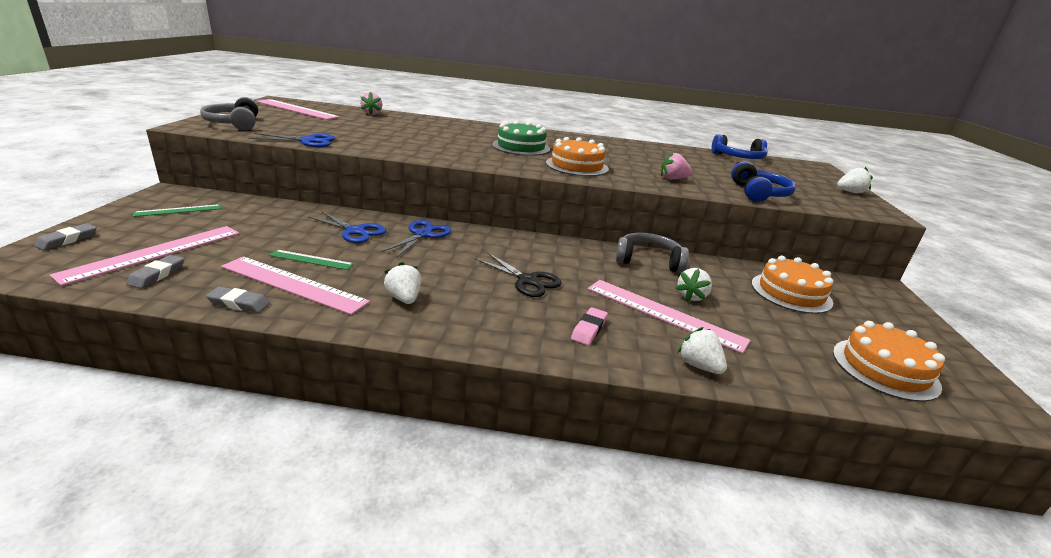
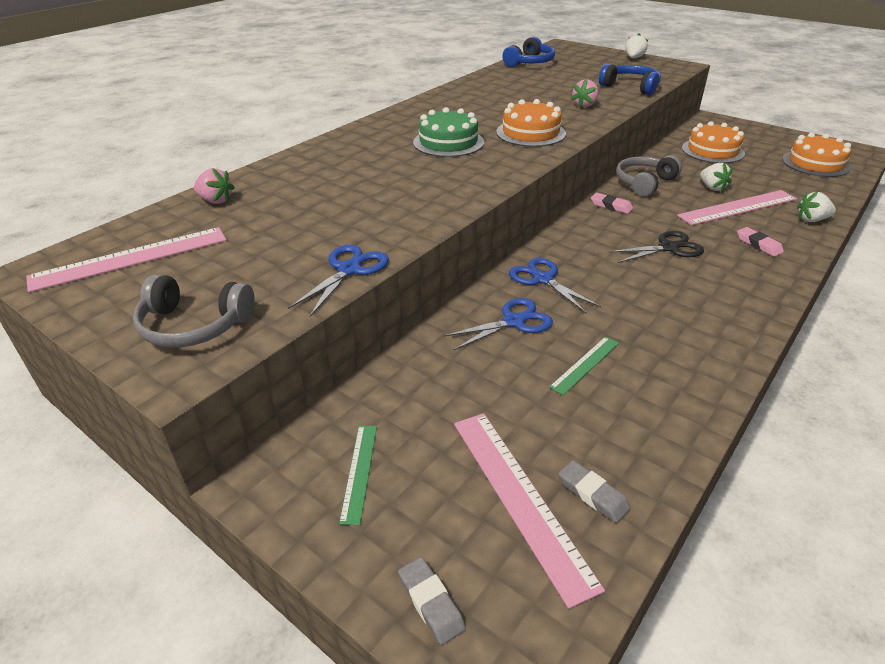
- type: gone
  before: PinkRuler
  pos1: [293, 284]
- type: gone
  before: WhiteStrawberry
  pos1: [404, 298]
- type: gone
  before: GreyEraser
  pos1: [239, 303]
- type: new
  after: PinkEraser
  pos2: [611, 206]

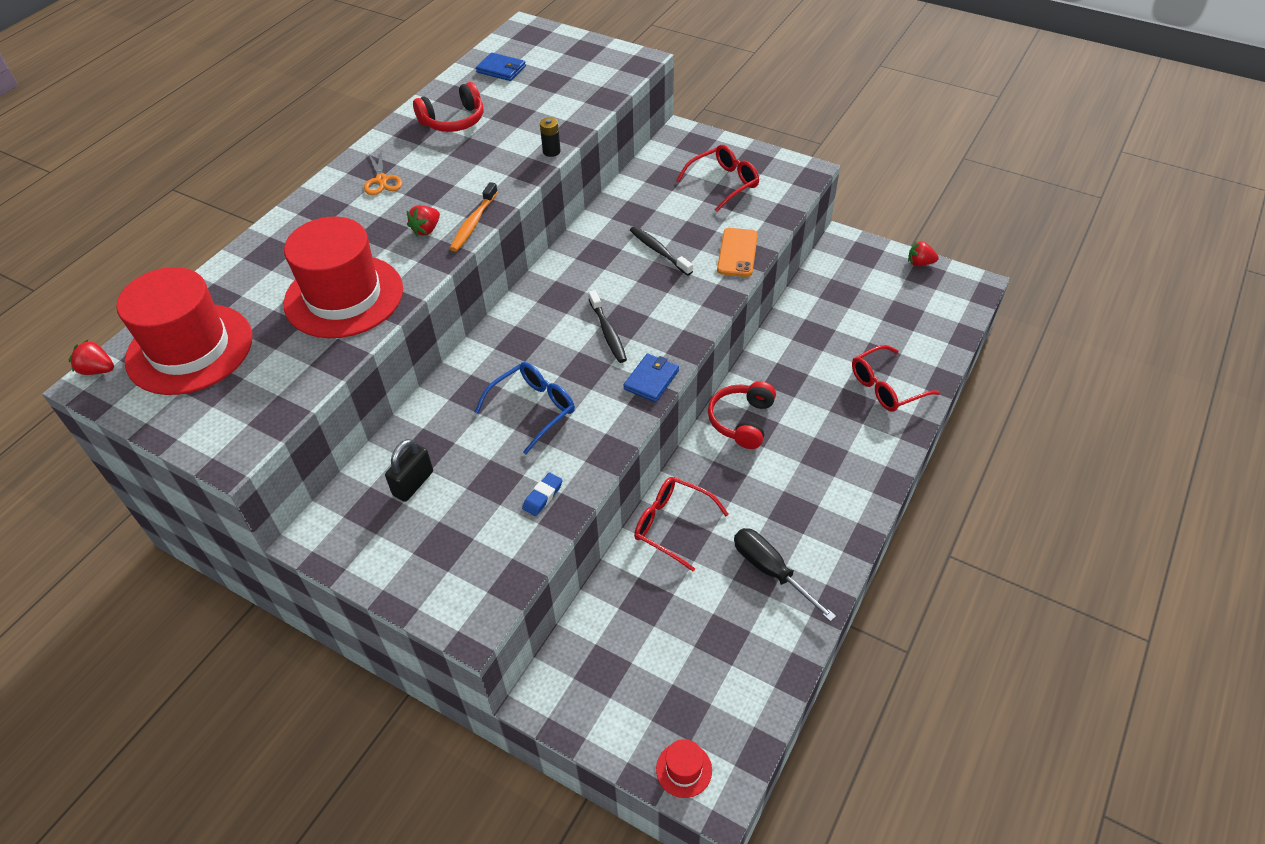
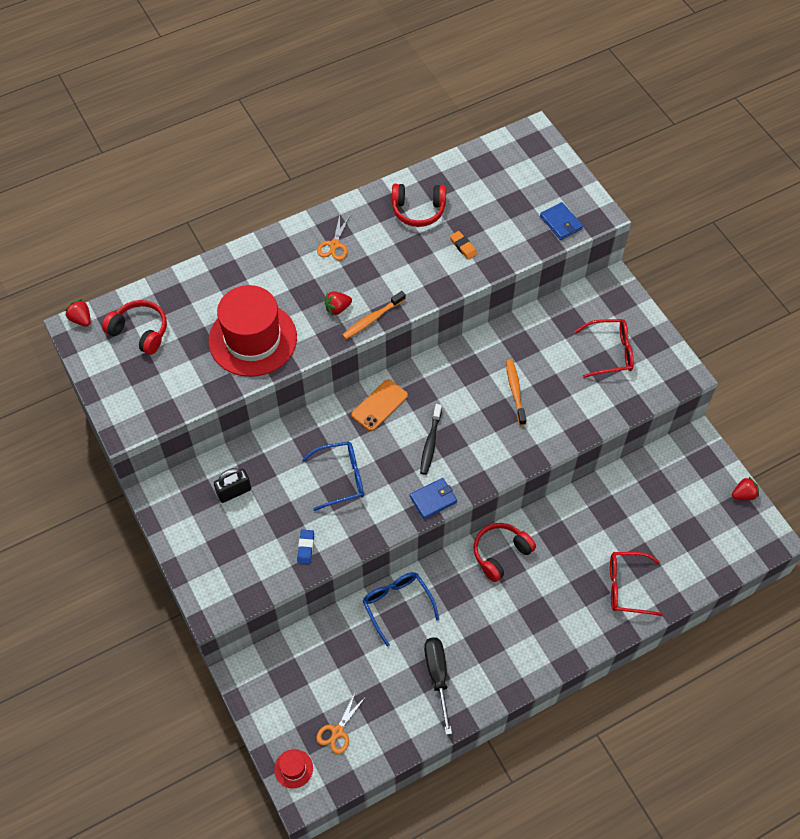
- type: shifted
  before: BlueWallet
  pos1: [501, 69]
  pos2: [560, 223]
- type: gone
  before: BlackBattery
  pos1: [551, 151]
- type: repainted
  before: BlackToothbrush
  after: OrangeToothbrush
  pos1: [659, 251]
  pos2: [515, 391]
- type: shifted
  before: OrangePhone
  pos1: [737, 253]
  pos2: [379, 405]
- type: rotated
  before: RedStrawberry
  pos1: [920, 263]
  pos2: [743, 494]
  turn: 120
- type: swapped
  before: RedHat
  after: RedHeadphones
  pos1: [190, 349]
  pos2: [140, 331]
- type: rotated
  before: BlueEraser
  pos1: [542, 496]
  pos2: [305, 548]
  turn: -60
- type: repainted
  before: RedGlasses
  after: BlueGlasses
  pos1: [672, 525]
  pos2: [397, 605]
- type: new
  after: OrangeEraser
  pos2: [463, 247]
- type: new
  after: OrangeScissors
  pos2: [338, 731]

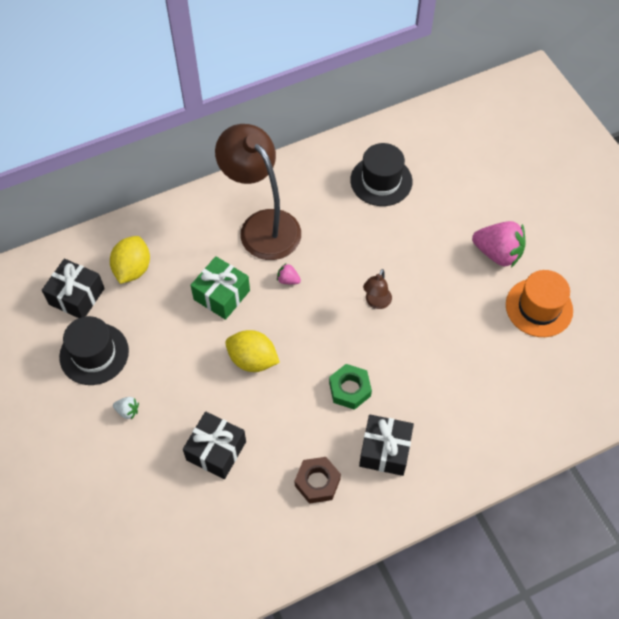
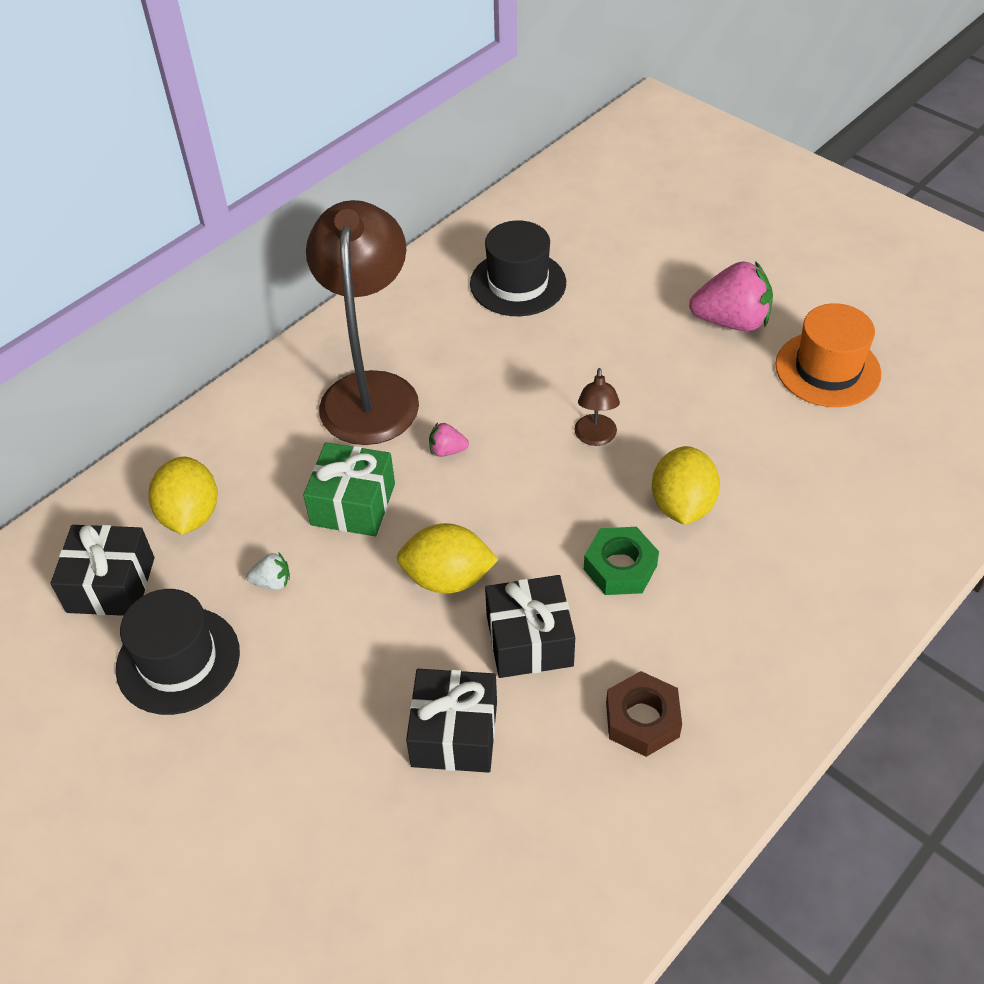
- type: rotated
  before: BrownLamp
  pos1: [262, 225]
  pos2: [371, 391]
  turn: 60
- type: shifted
  before: WhiteStrawberry
  pos1: [127, 411]
  pos2: [272, 582]
- type: shifted
  before: BlackGift
  pos1: [385, 450]
  pos2: [529, 640]
- type: new
  after: YellowLemon
  pos2: [682, 505]

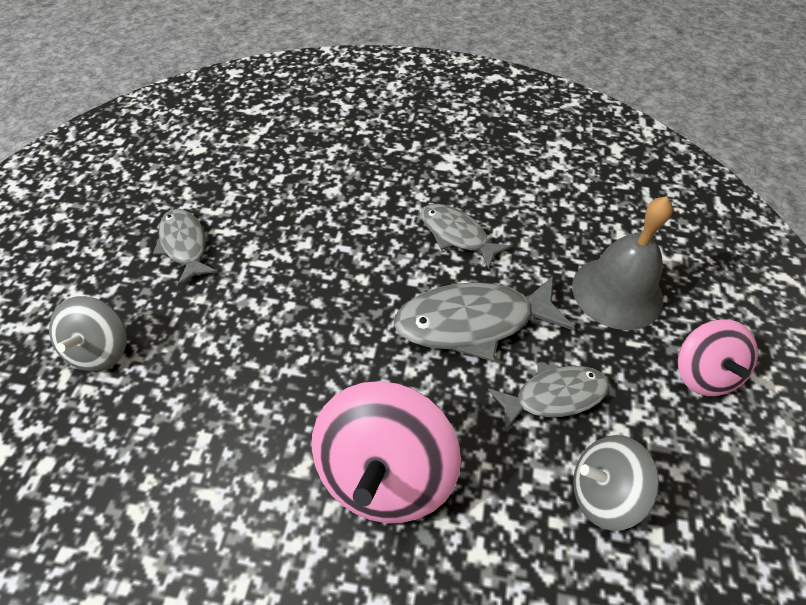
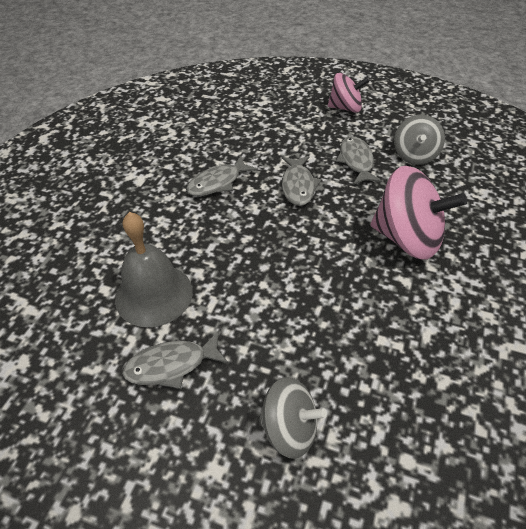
- type: shifted
  before: GreyBell
  pos1: [617, 292]
  pos2: [154, 294]
- type: scaled
  before: GreyFish
  pos1: [473, 322]
  pos2: [298, 186]
  scale: 0.63

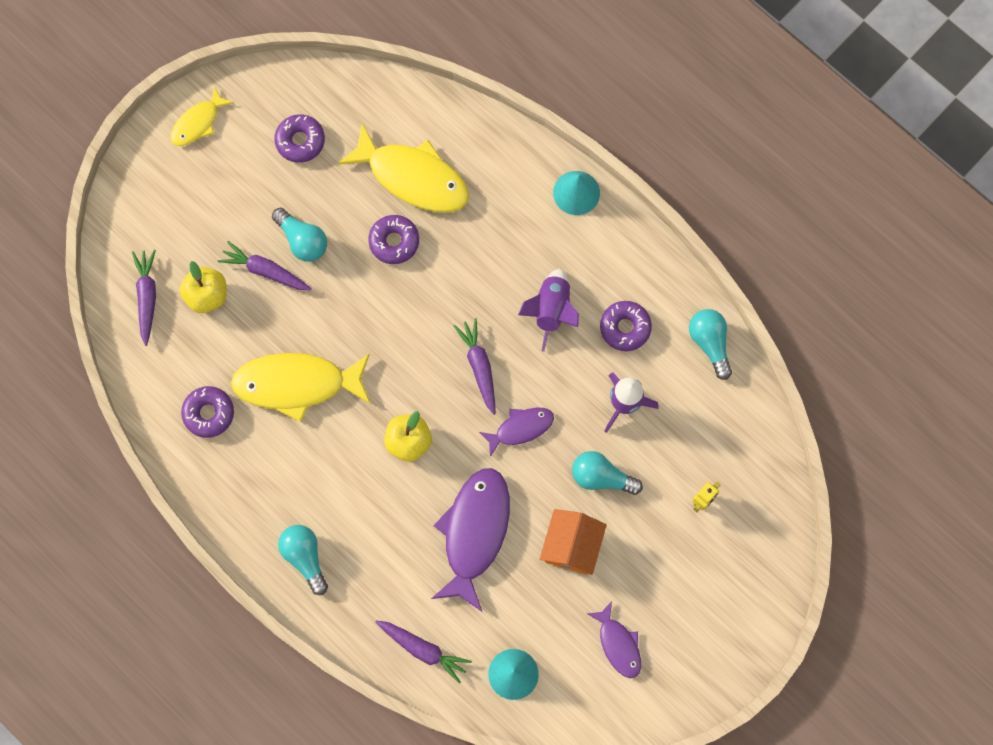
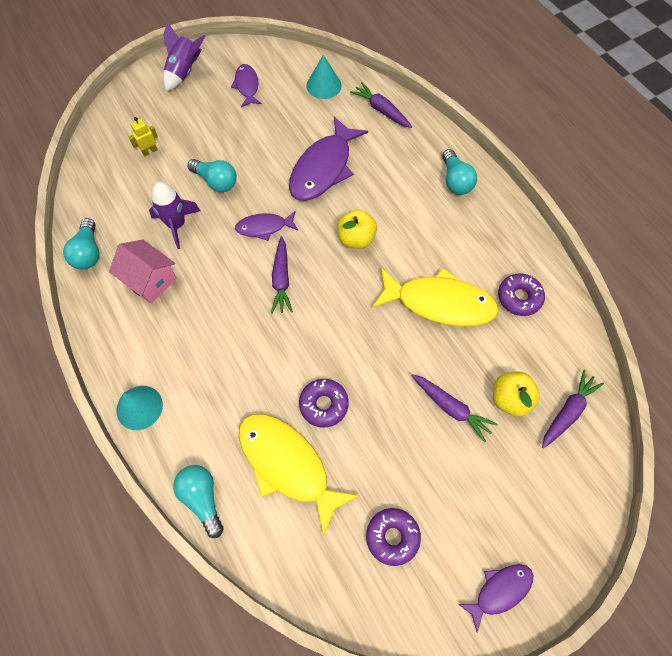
- type: repainted
  before: YellowFish
  after: PurpleFish
  pos1: [198, 123]
  pos2: [499, 591]
- type: shifted
  before: TurquoiseLightBulb
  pos1: [302, 240]
  pos2: [202, 498]
- type: rotated
  before: PurpleCarrot
  pos1: [147, 297]
  pos2: [567, 412]
  turn: -150
- type: shifted
  before: PurpleRocket
  pos1: [551, 310]
  pos2: [184, 72]
- type: swapped
  before: PurpleDonut
  after: PinkHouse
  pos1: [625, 328]
  pos2: [150, 280]
- type: gone
  before: OrangeHouse
  pos1: [571, 546]

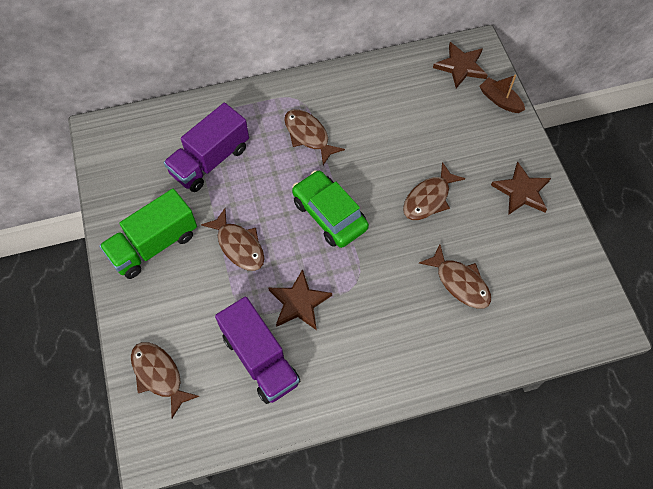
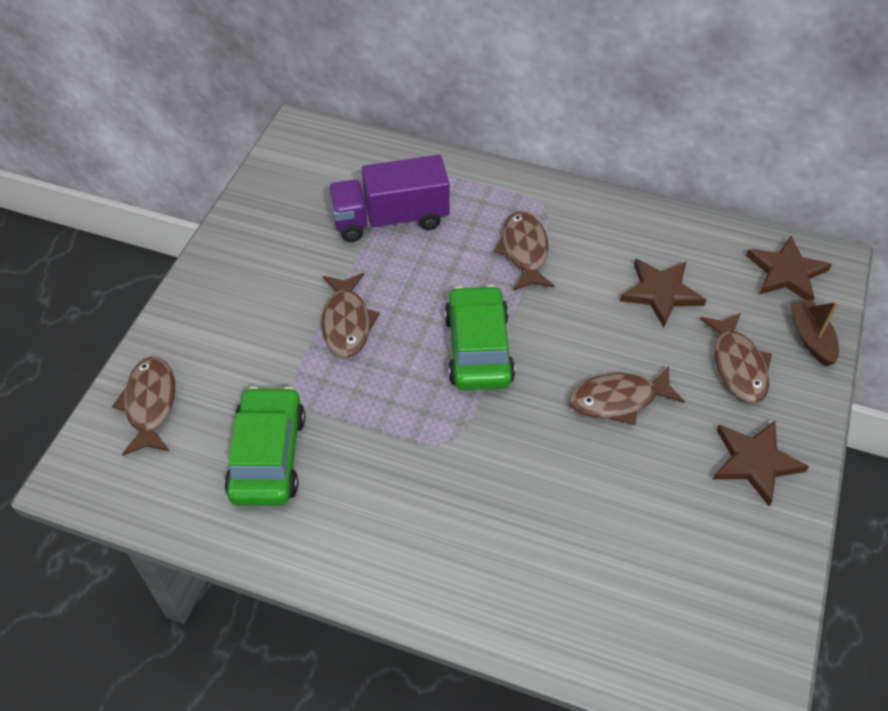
- type: gone
  before: GreenTruck
  pos1: [154, 245]
- type: shifted
  before: BrownFish
  pos1: [460, 282]
  pos2: [737, 365]
- type: shifted
  before: BrownStar
  pos1: [299, 302]
  pos2: [661, 293]
- type: swapped
  before: PurpleTruck
  after: GreenCar
  pos1: [260, 359]
  pos2: [268, 456]

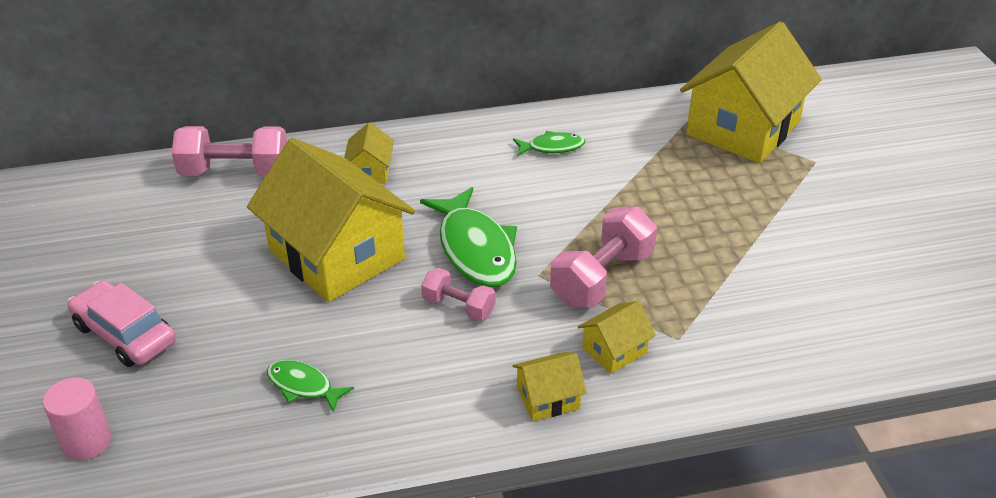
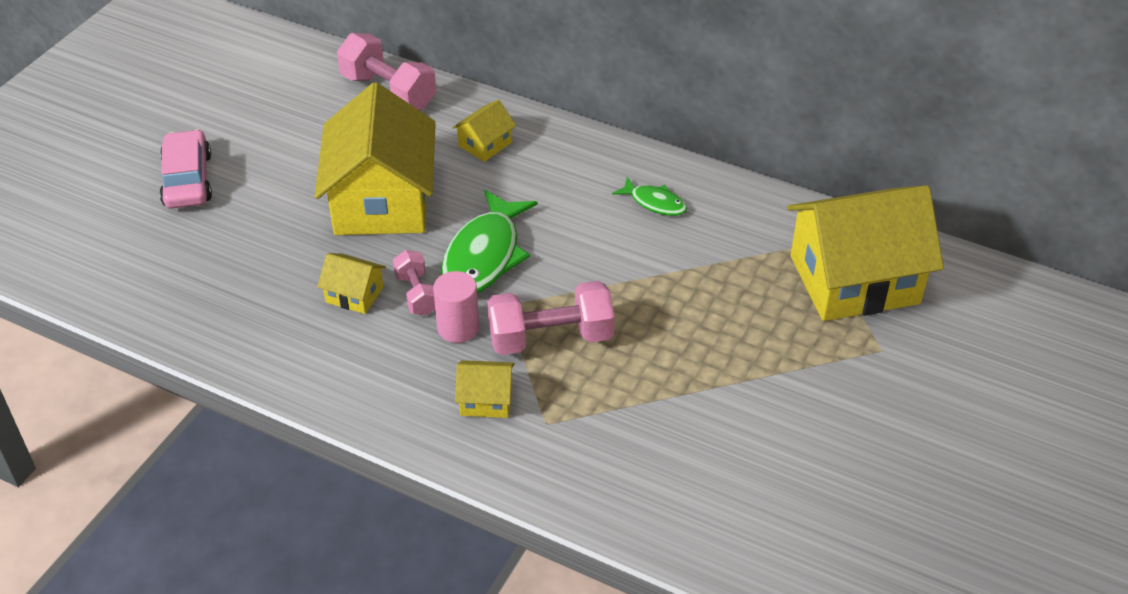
- type: shifted
  before: YellowHouse
  pos1: [548, 398]
  pos2: [354, 294]
- type: gone
  before: GreenFish
  pos1: [303, 386]
- type: shifted
  before: PinkCylinder
  pos1: [86, 442]
  pos2: [458, 328]

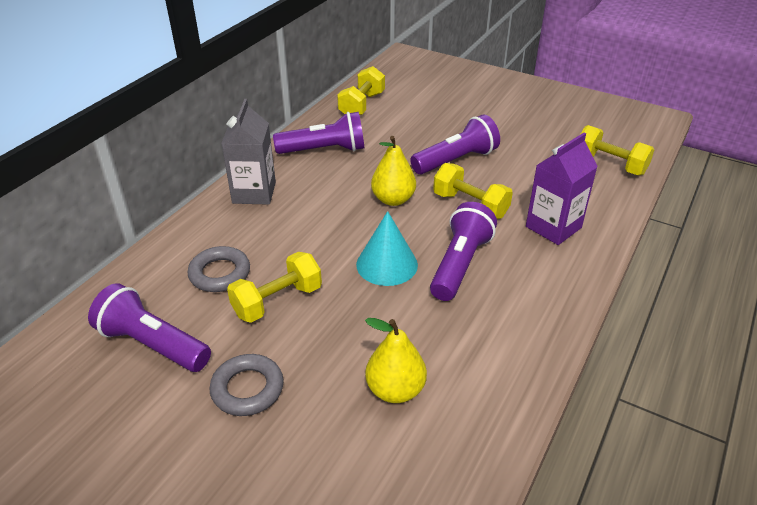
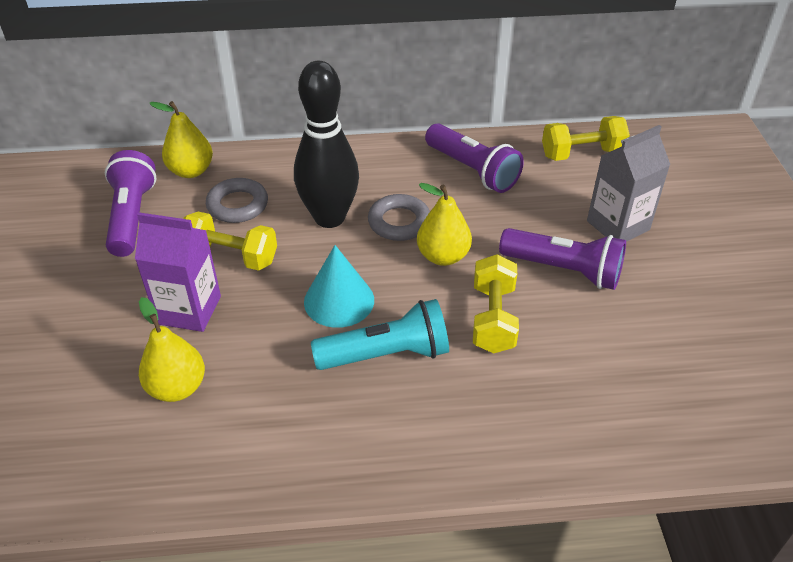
- type: shifted
  before: GreyCarton
  pos1: [254, 193]
  pos2: [618, 225]
- type: gone
  before: YellowDumbbell
  pos1: [610, 164]
- type: shifted
  before: PurpleCarton
  pos1: [553, 227]
  pos2: [189, 310]
- type: repainted
  before: PurpleFlashlight
  after: TurquoiseFlashlight
  pos1: [460, 264]
  pos2: [386, 354]
- type: shifted
  before: GreyRing
  pos1: [247, 389]
  pos2: [399, 222]
- type: new
  after: BlackBowlingPin
  pos2: [329, 217]
- type: new
  after: YellowPear
  pos2: [191, 171]

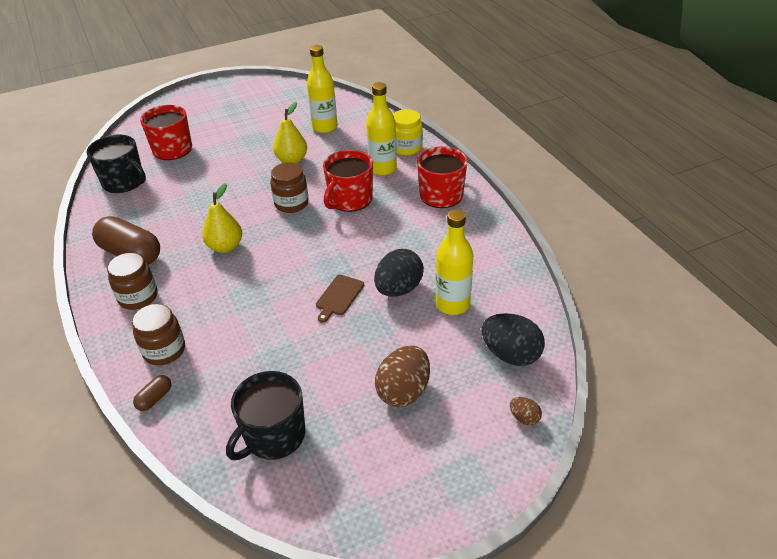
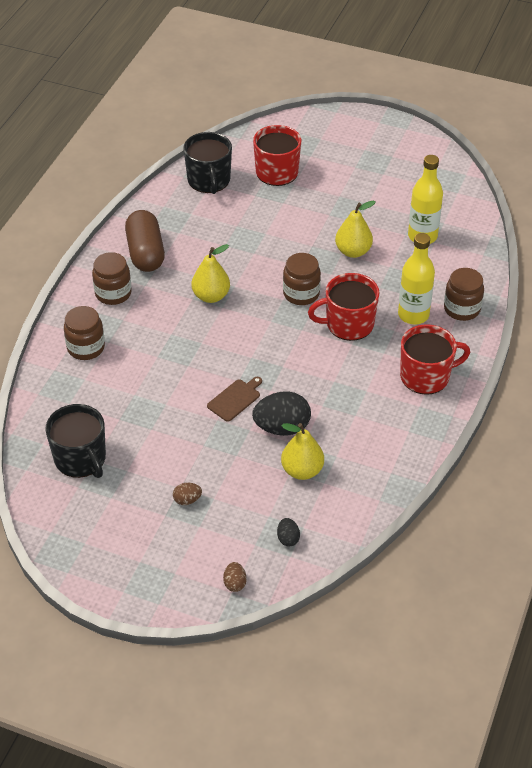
- type: repainted
  before: YellowJar
  after: BrownJar
  pos1: [406, 148]
  pos2: [462, 309]
- type: swapped
  before: YellowBottle
  after: YellowPear
  pos1: [452, 304]
  pos2: [302, 470]
- type: rotated
  before: BrownCuttingBoard
  pos1: [339, 296]
  pos2: [235, 399]
  turn: 150
- type: scaled
  before: BlackEgg
  pos1: [510, 354]
  pos2: [288, 538]
  scale: 0.48
- type: scaled
  before: BrownEgg
  pos1: [403, 391]
  pos2: [187, 500]
  scale: 0.48
- type: rotated
  before: BlackMug
  pos1: [273, 435]
  pos2: [81, 459]
  turn: -120
- type: gone
  before: BrownCapsule
  pos1: [155, 398]

